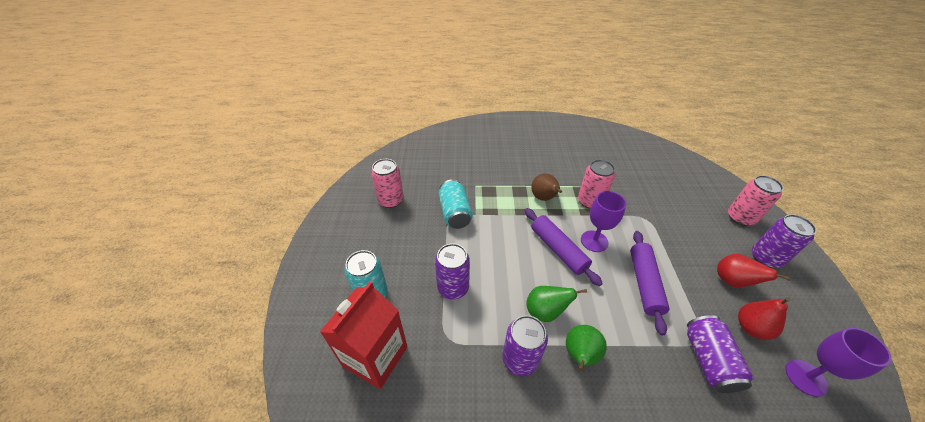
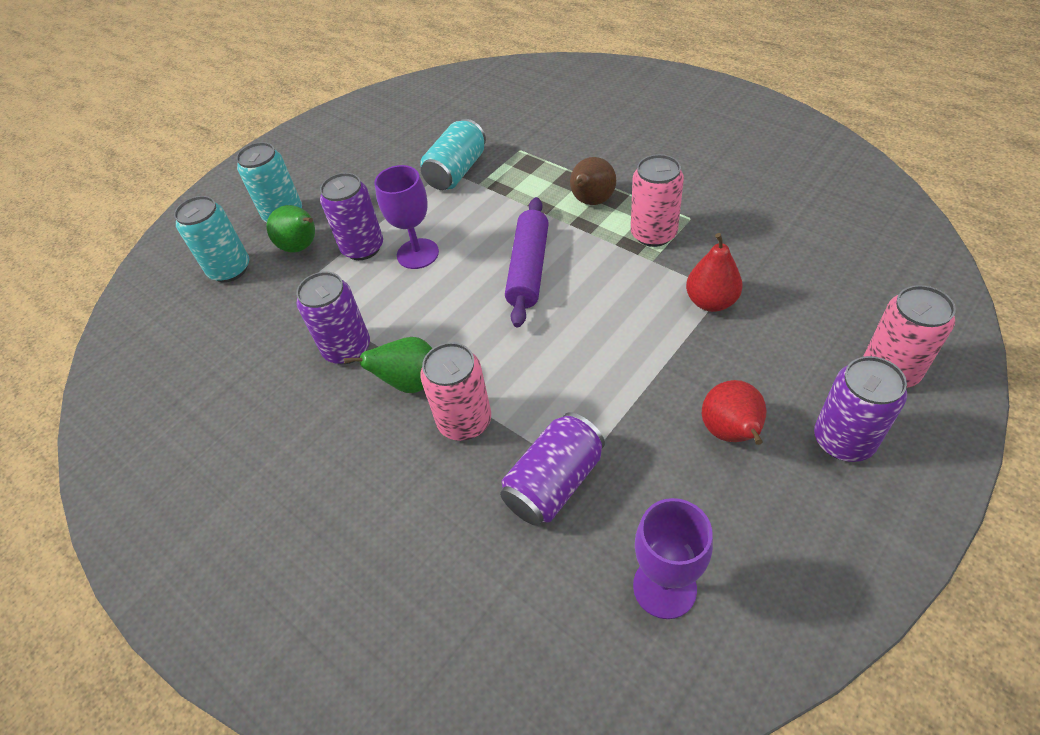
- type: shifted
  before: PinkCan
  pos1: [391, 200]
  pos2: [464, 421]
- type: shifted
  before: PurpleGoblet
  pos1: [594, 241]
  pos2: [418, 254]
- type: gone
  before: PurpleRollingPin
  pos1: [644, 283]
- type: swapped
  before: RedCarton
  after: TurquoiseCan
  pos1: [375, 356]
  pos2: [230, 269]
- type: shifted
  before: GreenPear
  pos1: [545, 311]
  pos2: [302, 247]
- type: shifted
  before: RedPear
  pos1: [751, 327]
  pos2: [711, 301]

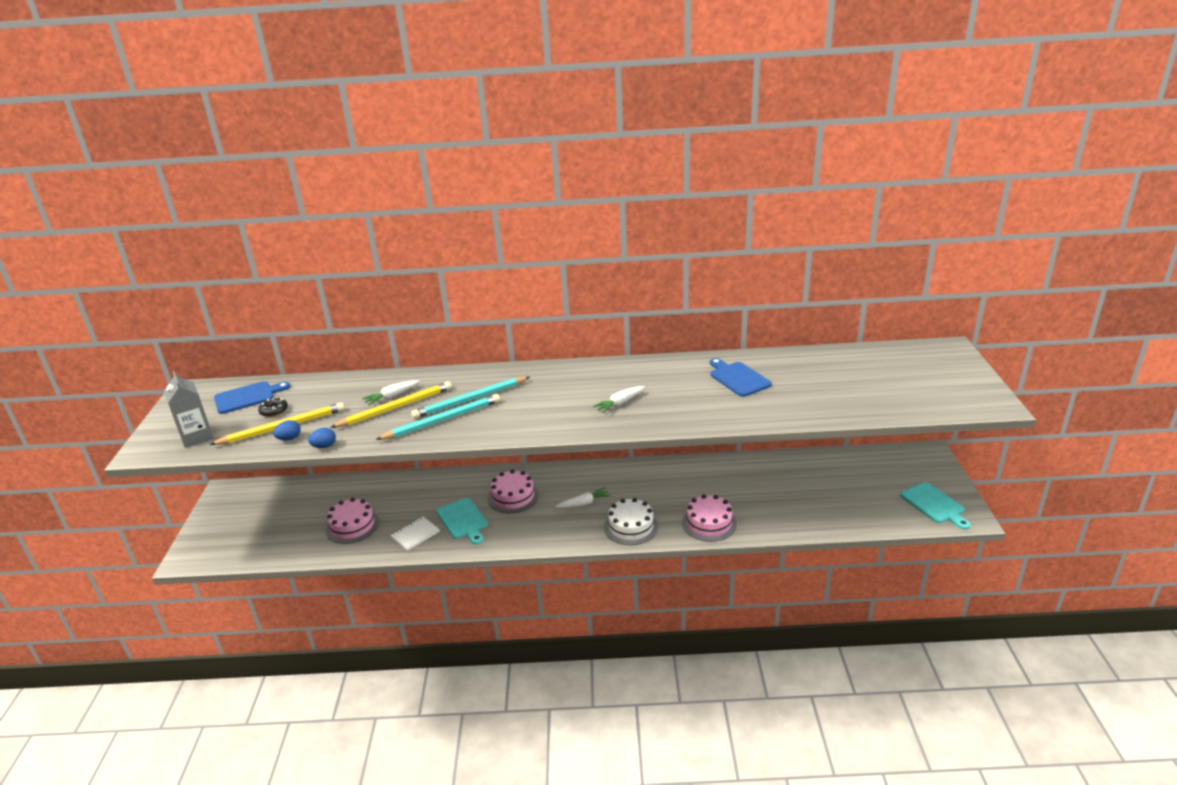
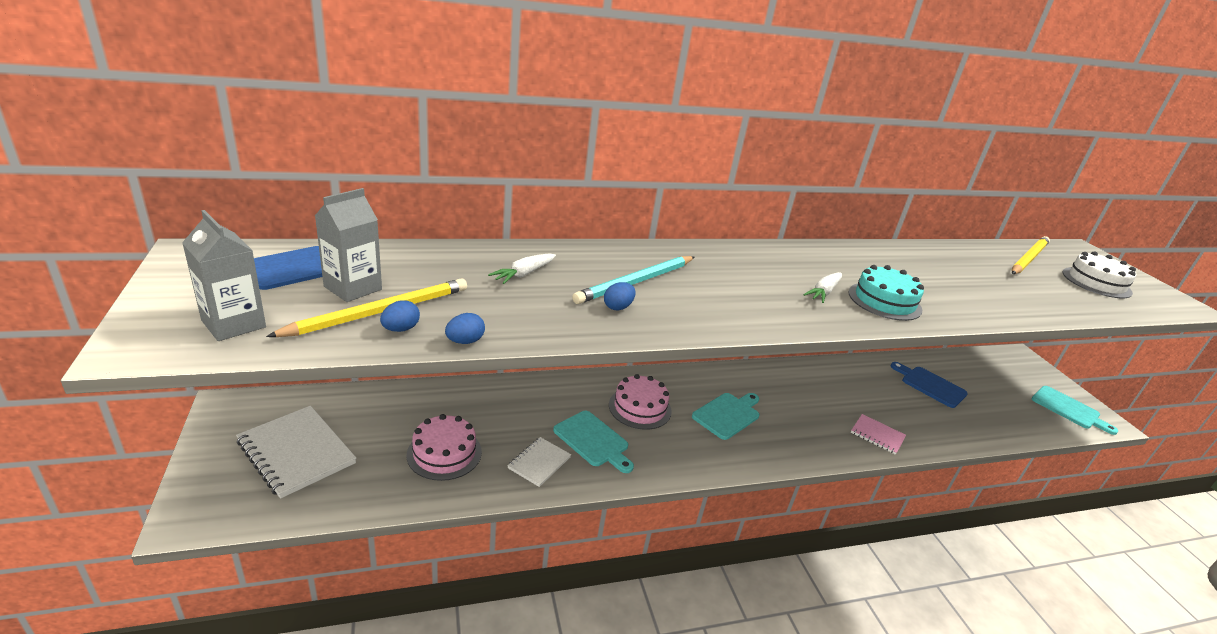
- type: shifted
  before: BlueCuttingBoard
  pos1: [738, 378]
  pos2: [930, 385]
- type: shifted
  before: YellowPencil
  pos1: [396, 407]
  pos2: [1028, 258]
- type: swapped
  before: TurquoisePencil
  after: BlueEgg
  pos1: [442, 420]
  pos2: [618, 307]
- type: swapped
  before: BlackDonut
  after: GreyCarton
  pos1: [274, 411]
  pos2: [353, 288]
- type: swapped
  before: WhiteCarrot
  after: TurquoiseCuttingBoard
  pos1: [584, 503]
  pos2: [727, 414]
- type: swapped
  before: PinkCake
  after: PinkNotebook
  pos1: [709, 523]
  pos2: [877, 435]
- type: shifted
  before: WhiteCake
  pos1: [631, 526]
  pos2: [1096, 282]
- type: new
  after: TurquoiseCake
  pos2: [884, 301]
- type: new
  after: WhiteNotebook
  pos2: [297, 452]

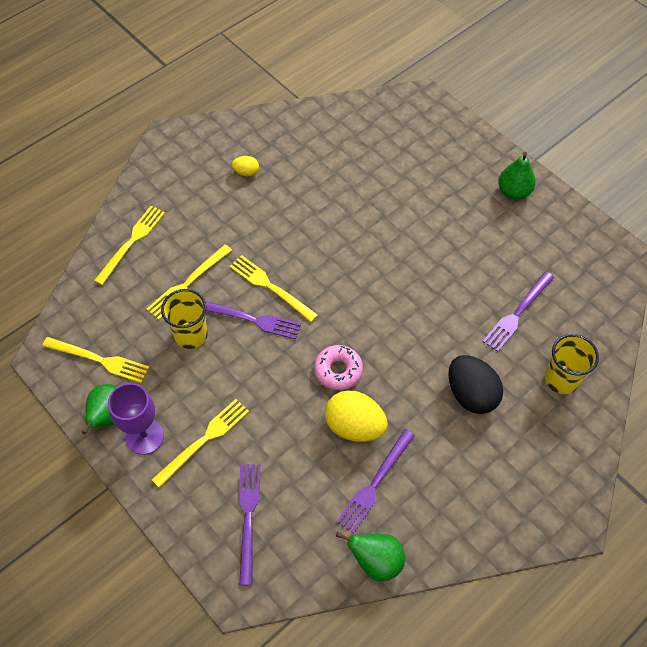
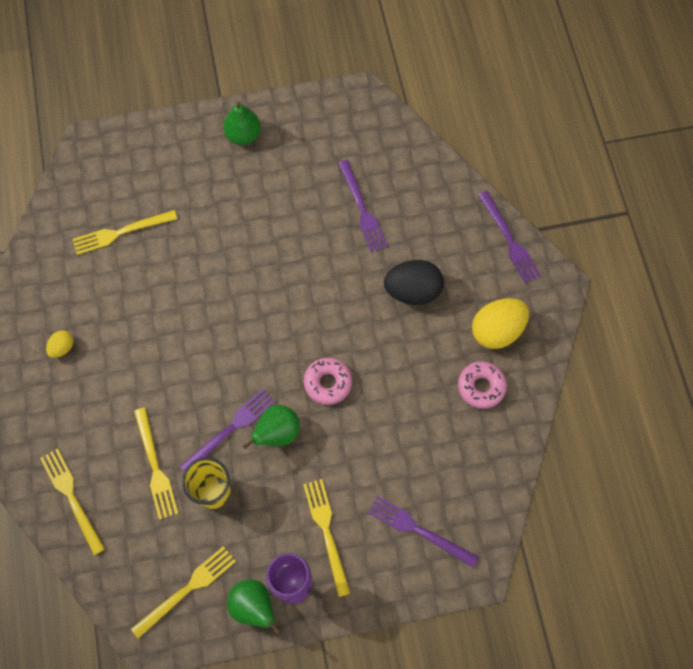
- type: shifted
  before: YellowFork
  pos1: [271, 287]
  pos2: [121, 232]
- type: gone
  before: YellowCup
  pos1: [561, 379]
- type: shifted
  before: YellowEgg
  pos1: [354, 426]
  pos2: [497, 330]
- type: shifted
  before: PurpleFork
  pos1: [375, 483]
  pos2: [509, 240]
- type: shifted
  before: GreenPear
  pos1: [376, 561]
  pos2: [277, 433]
- type: new
  after: PinkDonut
  pos2: [481, 387]

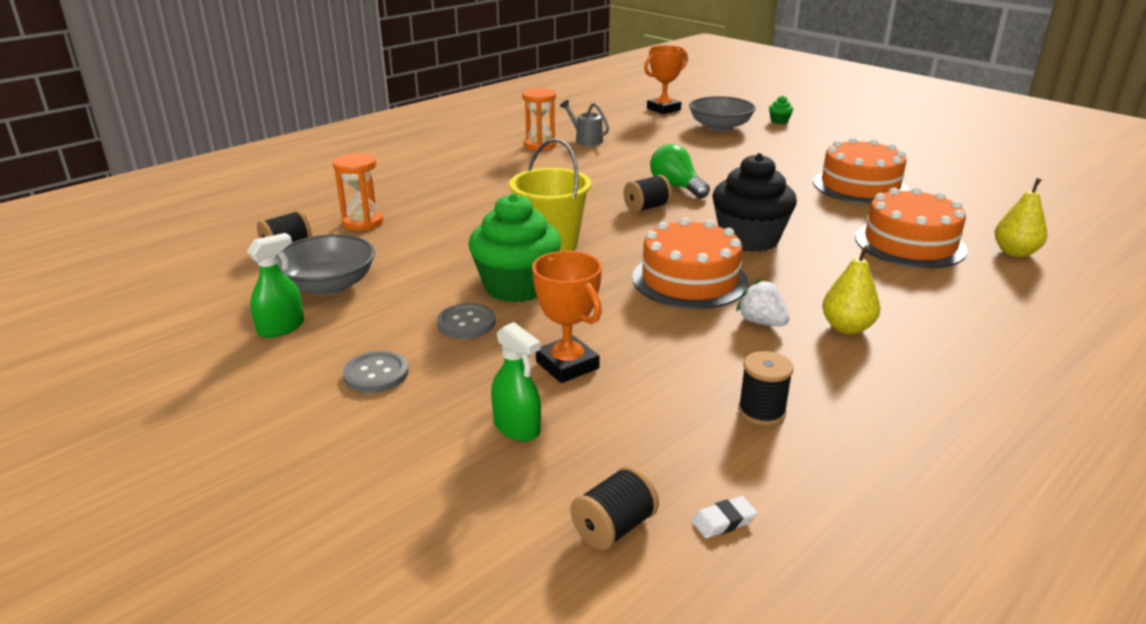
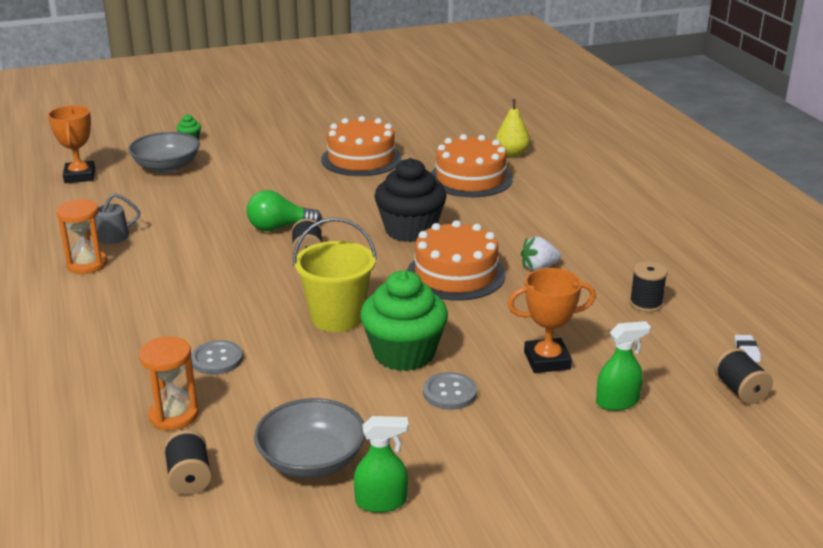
- type: rotated
  before: GreenSprayBottle
  pos1: [281, 328]
  pos2: [381, 502]
  turn: 105
- type: gone
  before: YellowPear
  pos1: [847, 328]
- type: shifted
  before: GreyButton
  pos1: [376, 374]
  pos2: [217, 359]

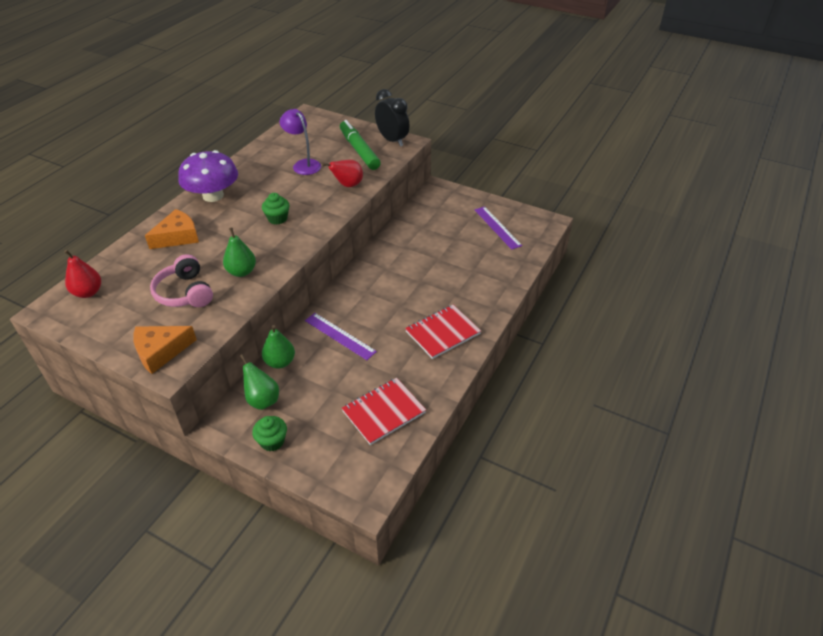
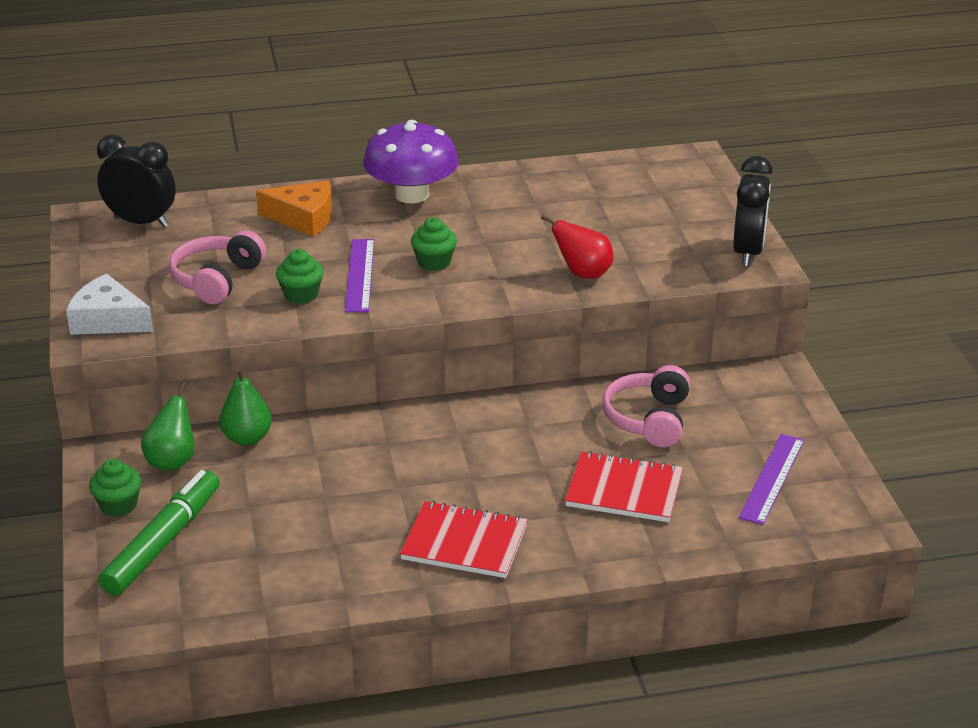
- type: gone
  before: PurpleLamp
  pos1: [303, 164]
- type: shifted
  before: GreenMarker
  pos1: [359, 150]
  pos2: [163, 542]
- type: swapped
  before: GreenPear
  after: GreenCupcake
  pos1: [242, 272]
  pos2: [301, 295]
- type: swapped
  before: RedPear
  after: BlackClock
  pos1: [88, 292]
  pos2: [141, 222]
- type: shifted
  before: PurpleRuler
  pos1: [339, 336]
  pos2: [359, 275]
- type: repainted
  before: OrangeCheese
  after: WhiteCheese
  pos1: [160, 352]
  pos2: [108, 320]
- type: shifted
  before: RedNotebook
  pos1: [383, 412]
  pos2: [624, 490]
- type: new
  after: PinkHeadphones
  pos2: [648, 419]

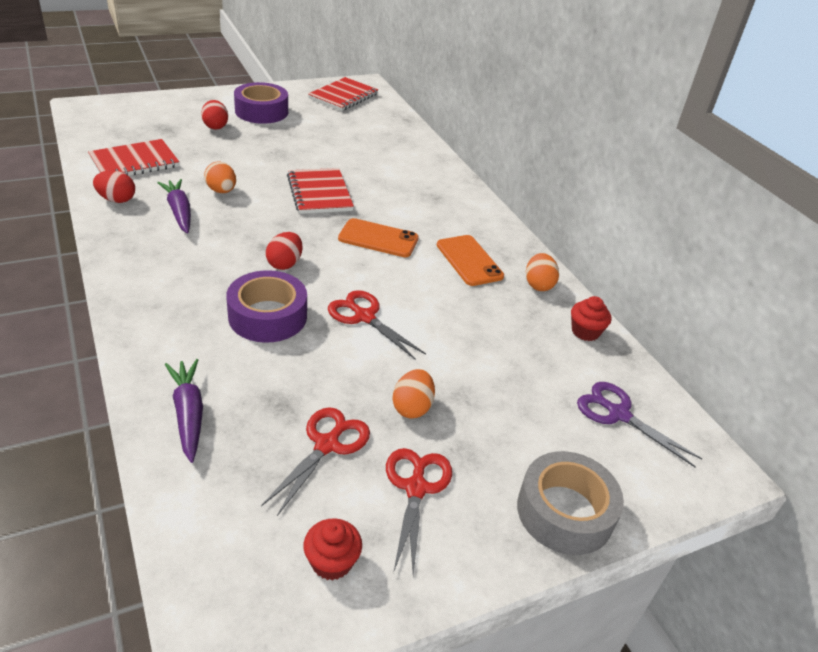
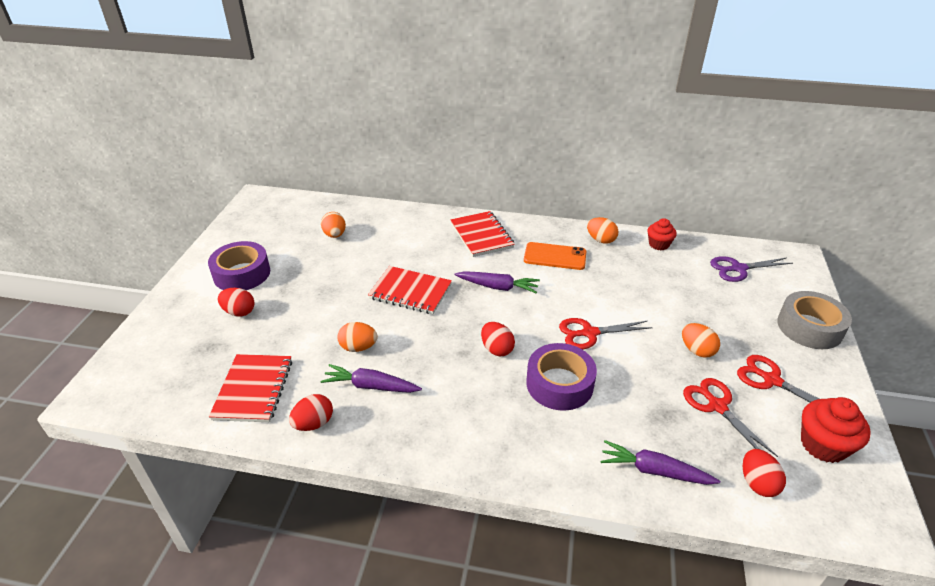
- type: shifted
  before: RedNotebook
  pos1: [343, 96]
  pos2: [481, 235]
- type: swapped
  before: OrangePhone
  after: PurpleCarrot
  pos1: [378, 238]
  pos2: [498, 287]
- type: scaled
  before: RedCupcake
  pos1: [332, 562]
  pos2: [823, 445]
  scale: 1.54
- type: new
  after: OrangeEgg
  pos2: [335, 235]
- type: new
  after: RedEgg
  pos2: [757, 483]

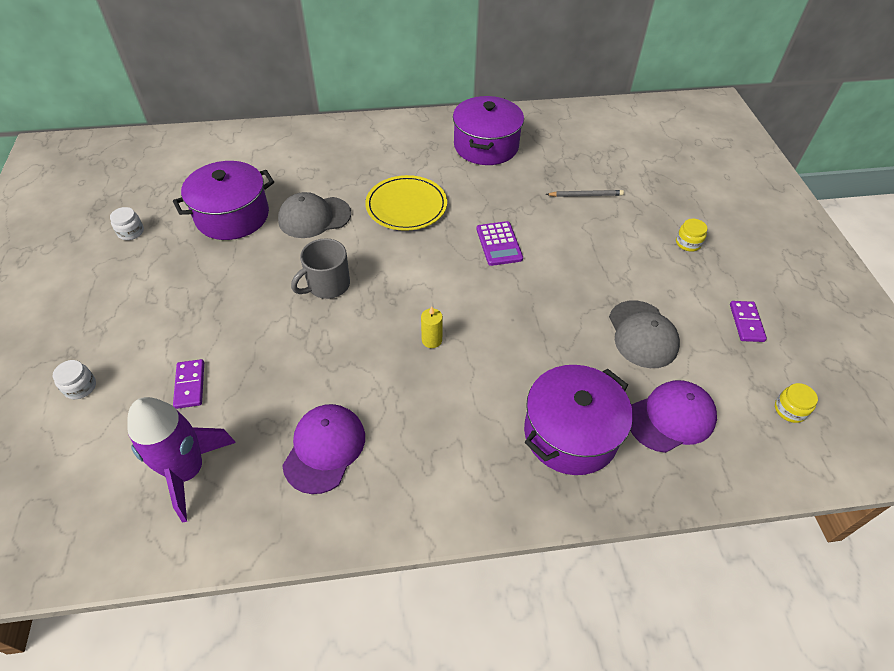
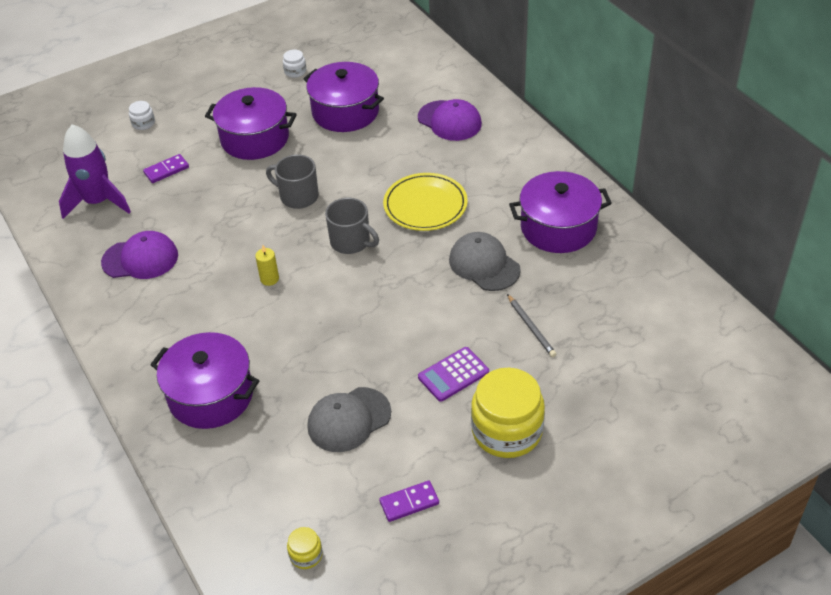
- type: shifted
  before: GreyCap
  pos1: [314, 217]
  pos2: [484, 264]
- type: scaled
  before: YellowJar
  pos1: [688, 243]
  pos2: [507, 431]
  scale: 2.3
- type: shifted
  before: PurpleCalculator
  pos1: [499, 244]
  pos2: [453, 374]
- type: shifted
  before: PurpleCap
  pos1: [671, 418]
  pos2: [449, 121]
- type: new
  after: PurplePot
  pos2: [255, 138]
- type: new
  after: GreyMug
  pos2: [351, 242]

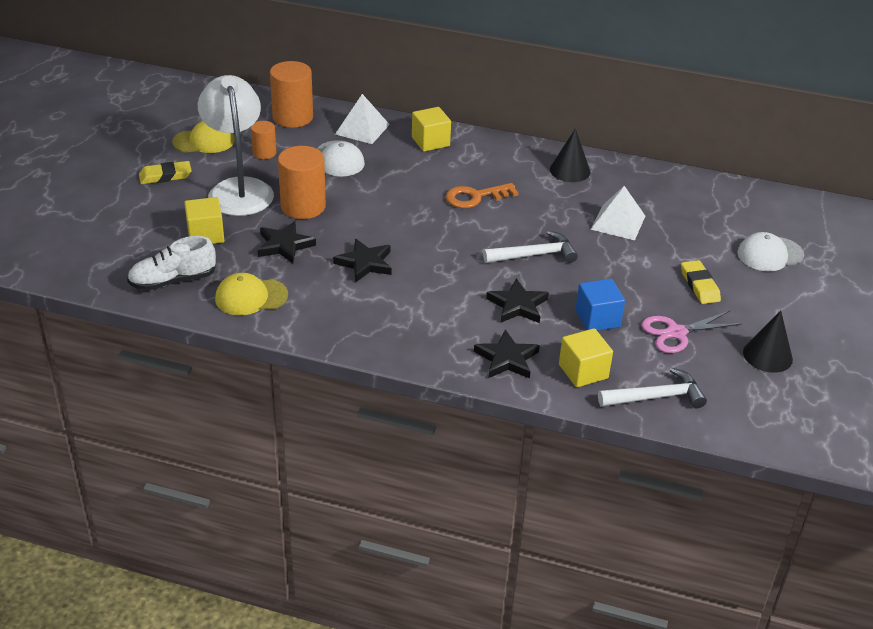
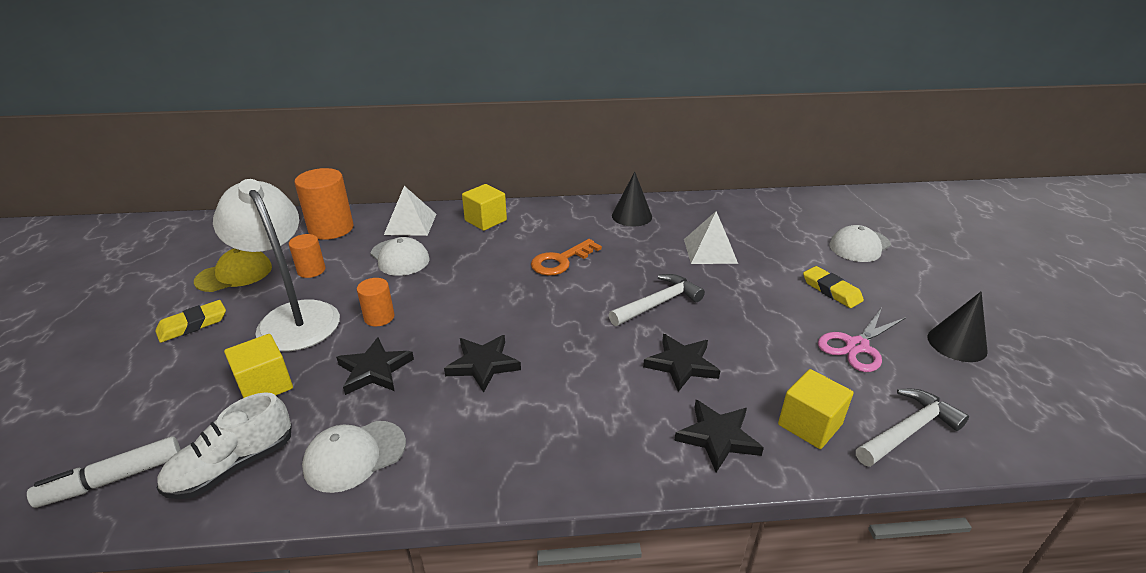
- type: scaled
  before: OrangeCylinder
  pos1: [303, 206]
  pos2: [379, 317]
  scale: 0.56
- type: repainted
  before: YellowCap
  after: WhiteCap
  pos1: [251, 297]
  pos2: [354, 456]
- type: gone
  before: BlueCube
  pos1: [597, 319]
- type: new
  after: WhiteMarker
  pos2: [113, 479]

